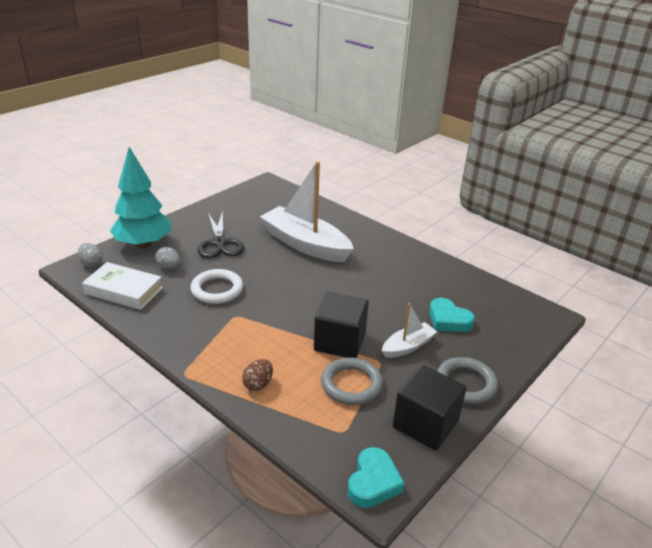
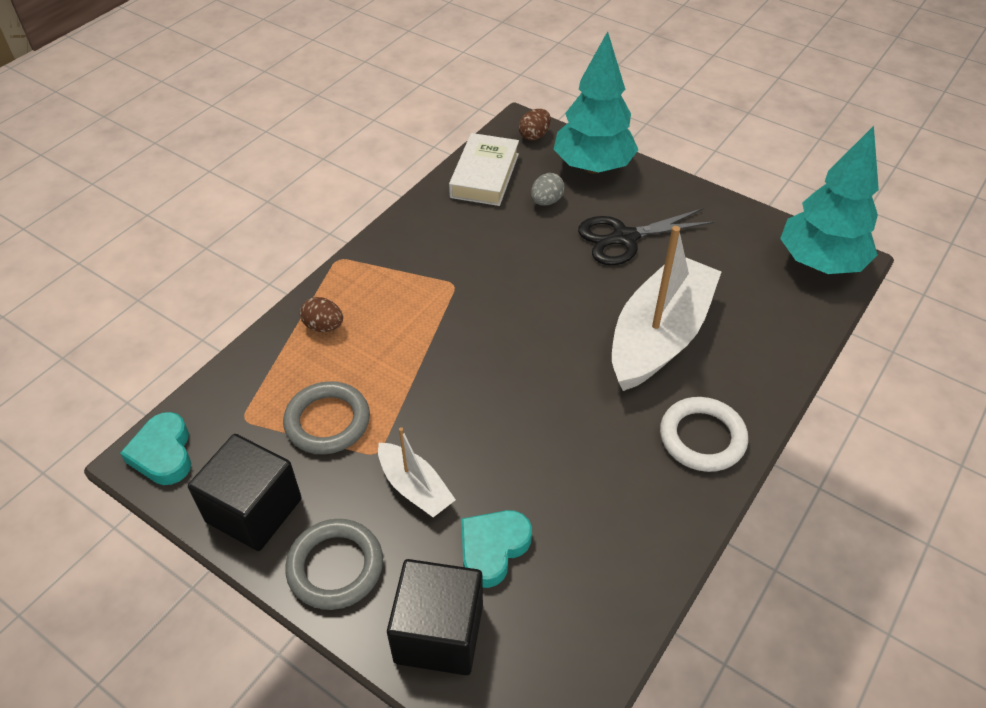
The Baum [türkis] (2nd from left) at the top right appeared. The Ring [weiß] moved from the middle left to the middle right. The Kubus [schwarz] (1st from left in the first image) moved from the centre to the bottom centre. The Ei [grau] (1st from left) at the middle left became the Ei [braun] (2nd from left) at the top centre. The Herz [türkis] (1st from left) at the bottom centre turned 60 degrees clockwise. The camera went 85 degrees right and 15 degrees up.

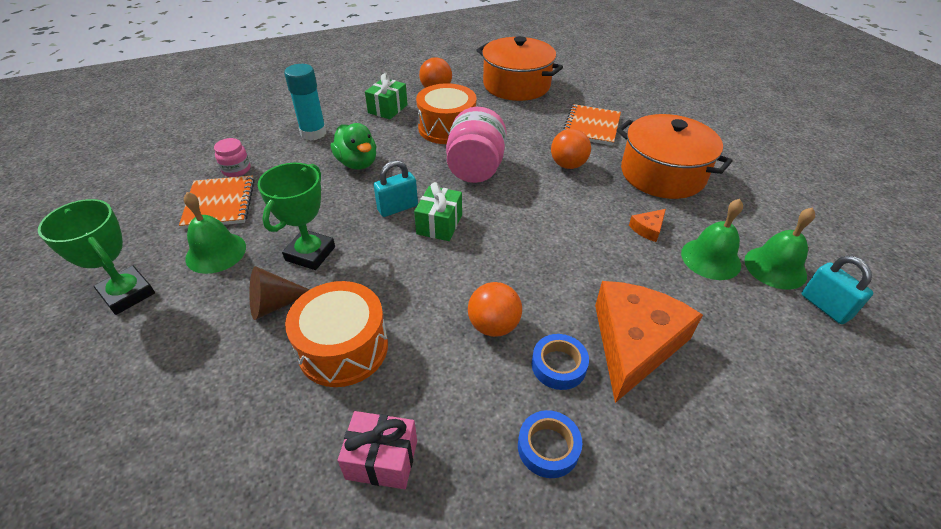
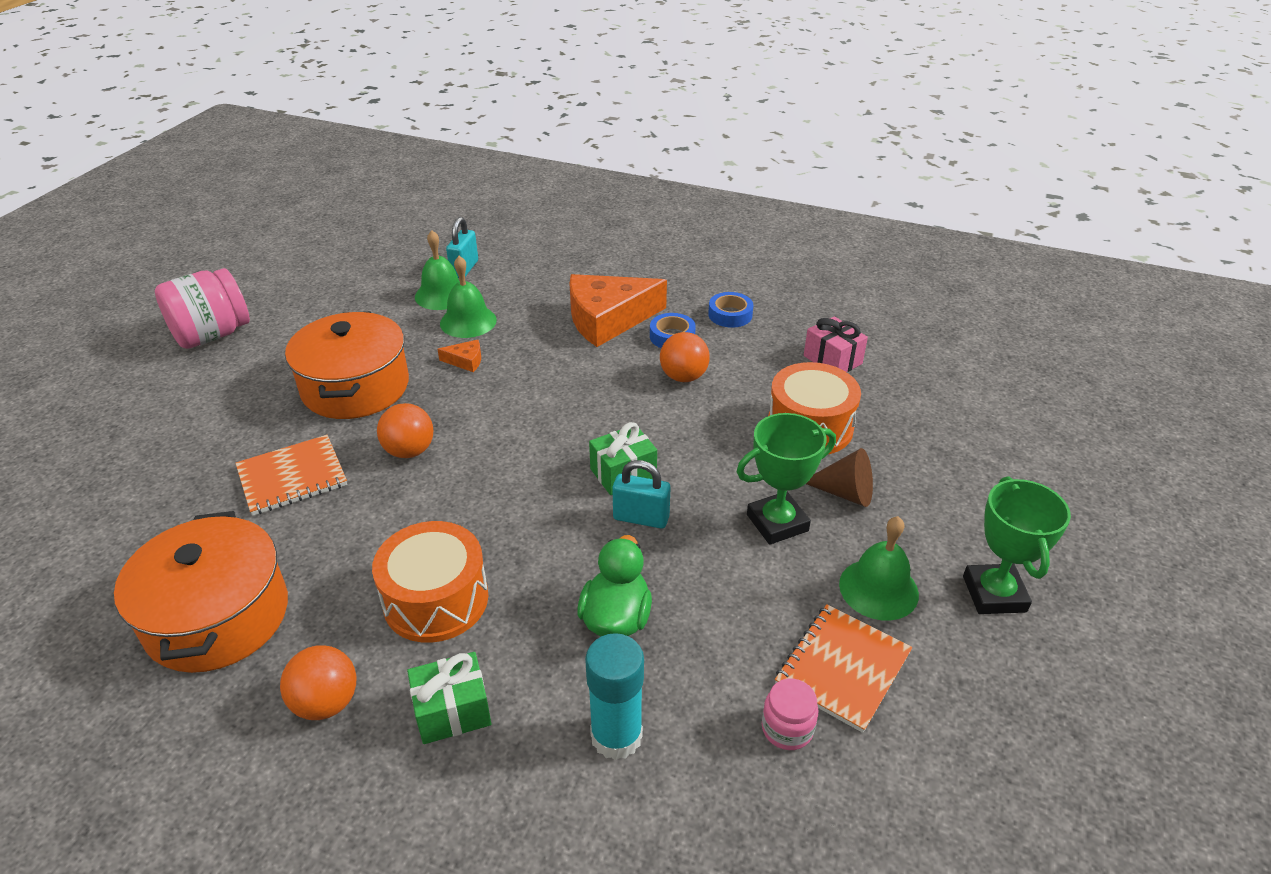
The Einmachglas [rosa] (2nd from left in the first image) moved from the top centre to the middle left. The camera went 135 degrees left and 5 degrees down.

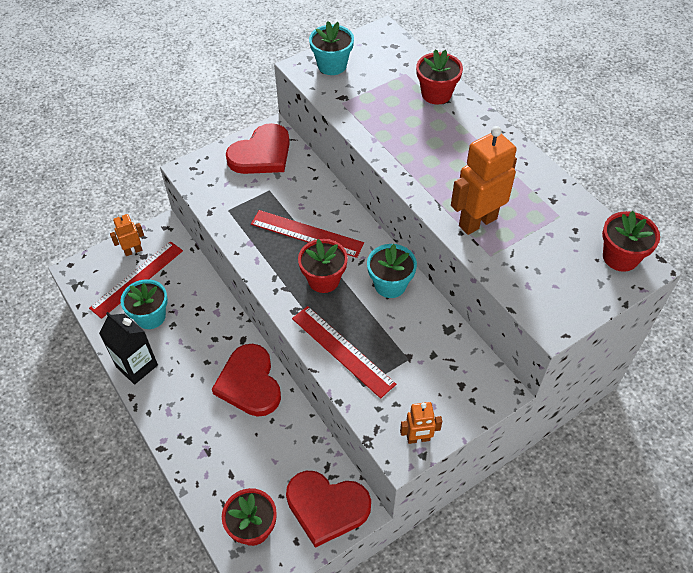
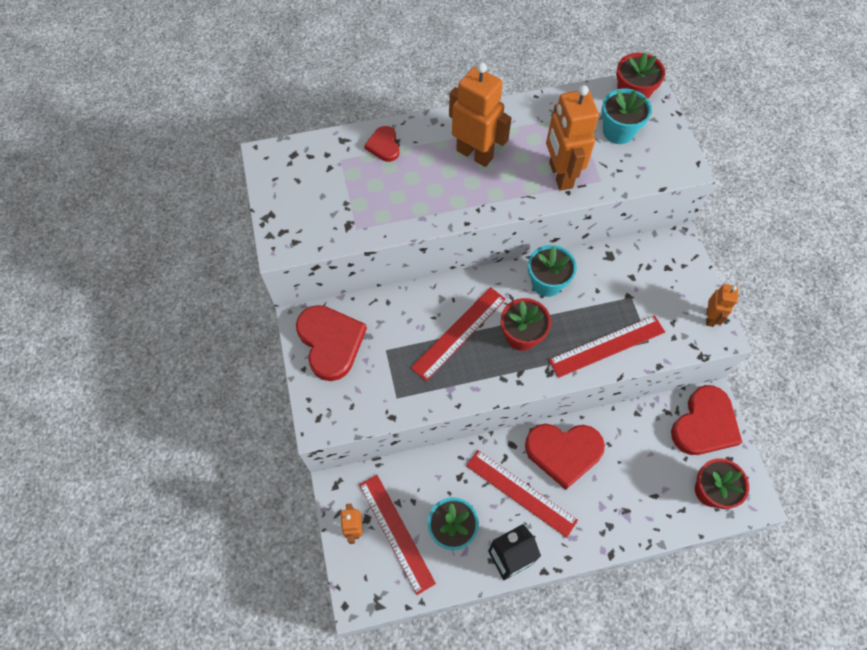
The Roboter [orange] (2nd from left) at the top centre appeared. The Lineal [rot] (3rd from left) at the bottom centre appeared. The Blumentopf [türkis] (2nd from left in the first image) moved from the top centre to the top right. The Blumentopf [rot] (3rd from left) at the top centre was replaced by the Herz [rot] (2nd from left) at the top centre. The camera went 70 degrees left and 10 degrees up.

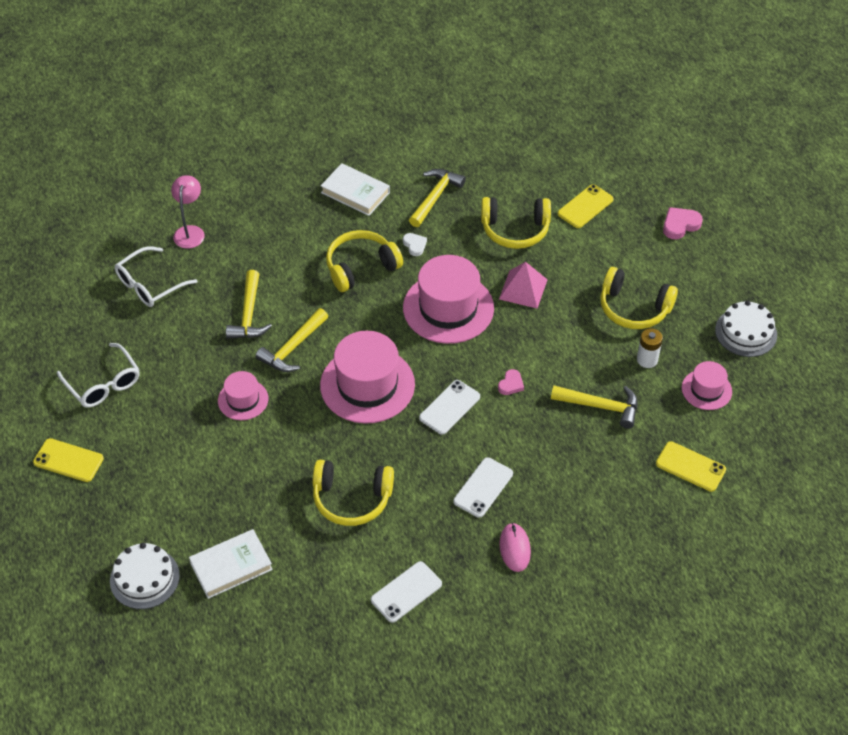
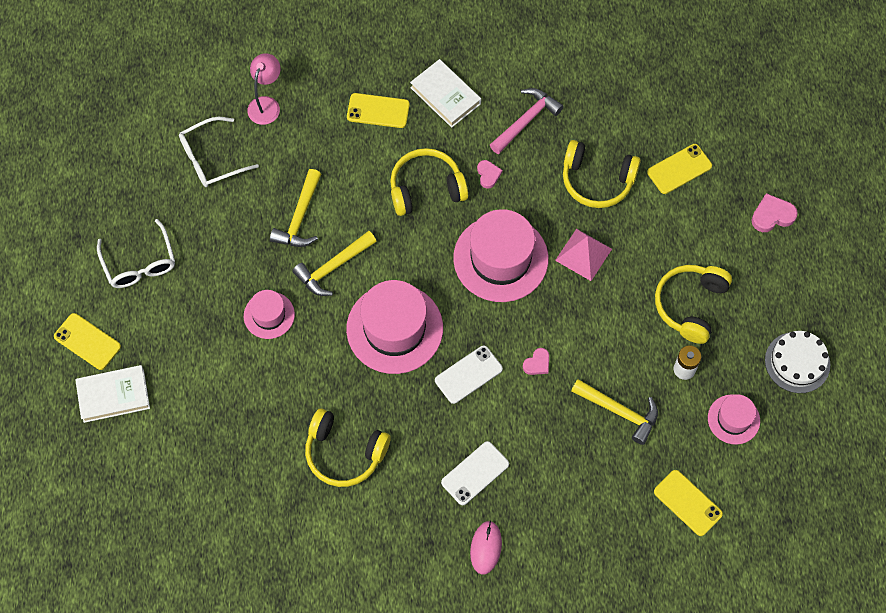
The Kuchen [weiß] (1st from left) at the bottom left disappeared. The Handy [weiß] (1st from left) at the bottom centre disappeared. The Handy [gelb] (2nd from left) at the top centre appeared. The Buch [weiß] (1st from left) moved from the bottom left to the middle left. The Herz [weiß] at the top centre became the Herz [rosa] (1st from left) at the top centre. The Hammer [gelb] (3rd from left) at the top centre became the Hammer [rosa] at the top centre. The Kopfhörer [gelb] (4th from left) at the middle right turned 75 degrees clockwise. The camera went 15 degrees right and 15 degrees up.

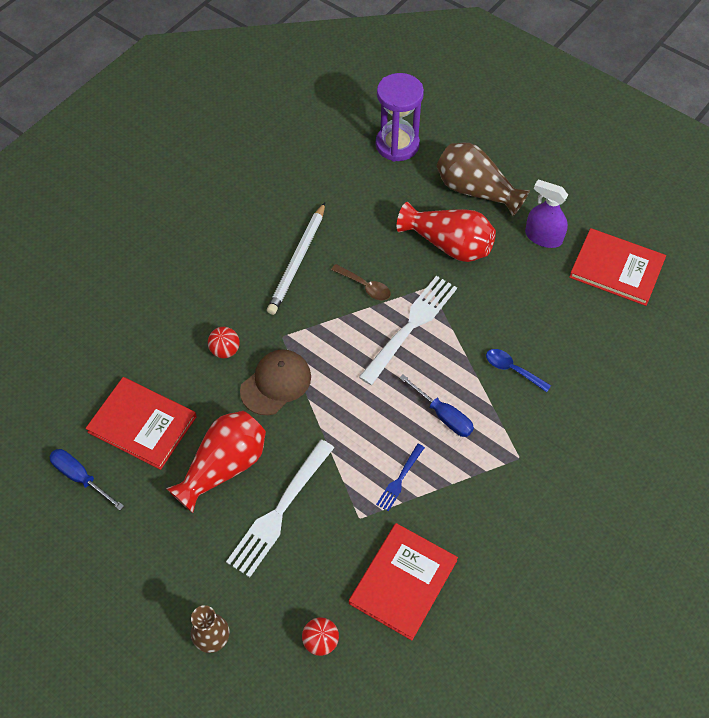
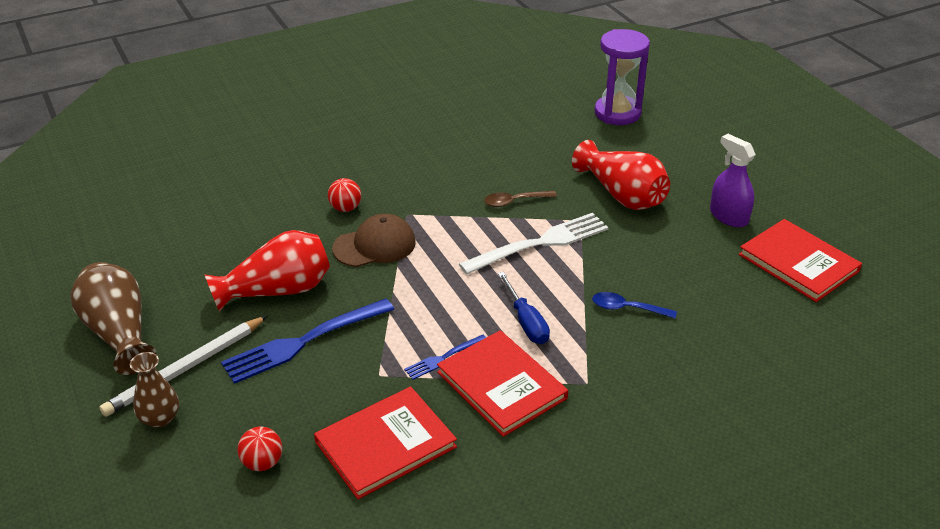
The Schraubenzieher [blau] (1st from left) at the bottom left disappeared. The Buch [rot] (1st from left in the first image) moved from the middle left to the bottom centre. The Bleistift [weiß] moved from the centre to the bottom left. The Vase [braun] (2nd from left in the first image) moved from the top right to the middle left. The Gabel [weiß] (1st from left) at the bottom centre became the Gabel [blau] (1st from left) at the middle left. The Löffel [braun] at the centre turned 105 degrees clockwise. The Löffel [blau] at the middle right turned 45 degrees counterclockwise. The camera went 25 degrees right and 20 degrees down.

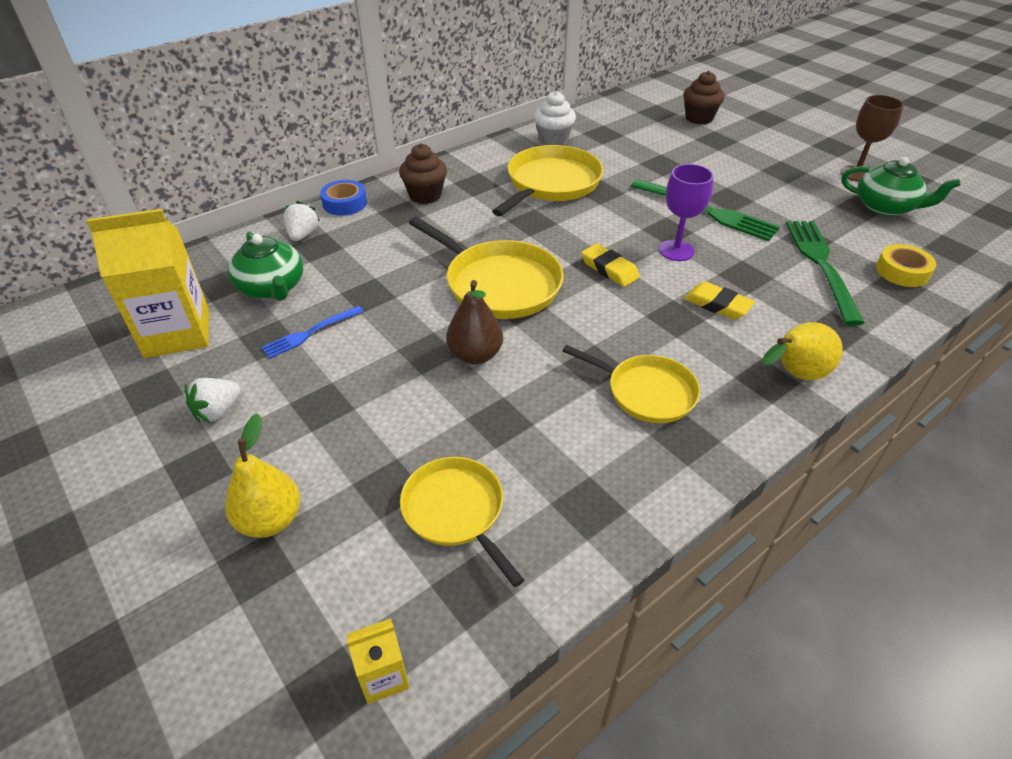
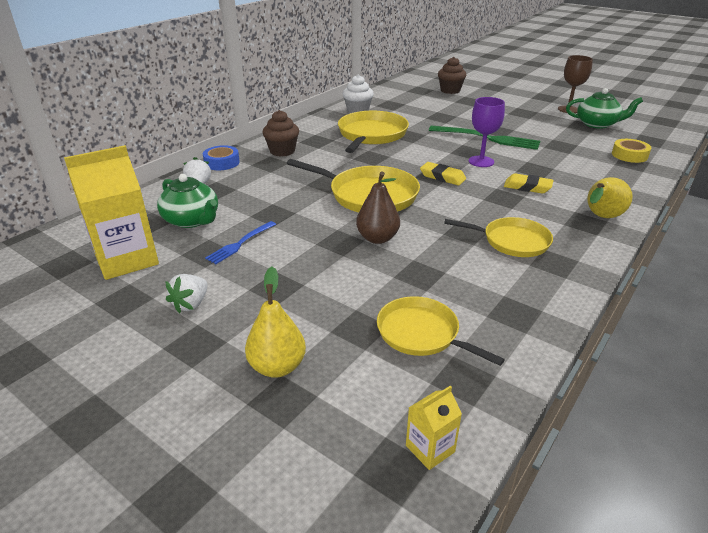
The Gabel [grün] (2nd from left) at the middle right disappeared. The camera went 15 degrees left and 10 degrees down.

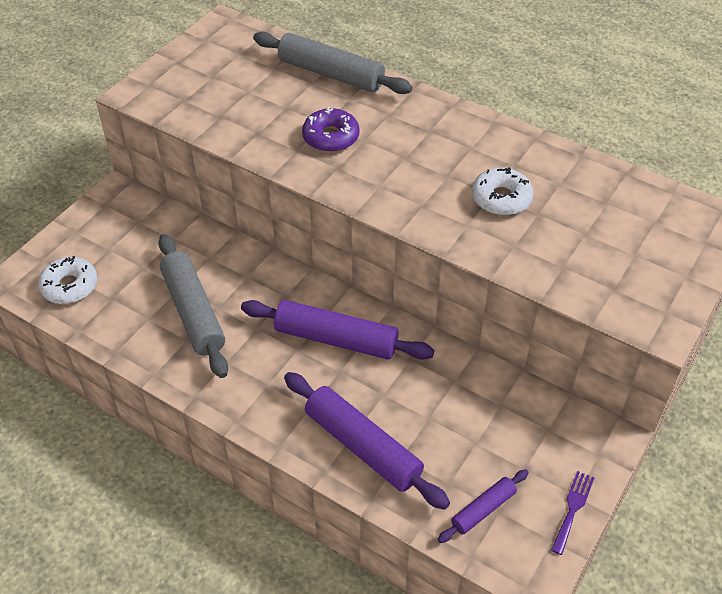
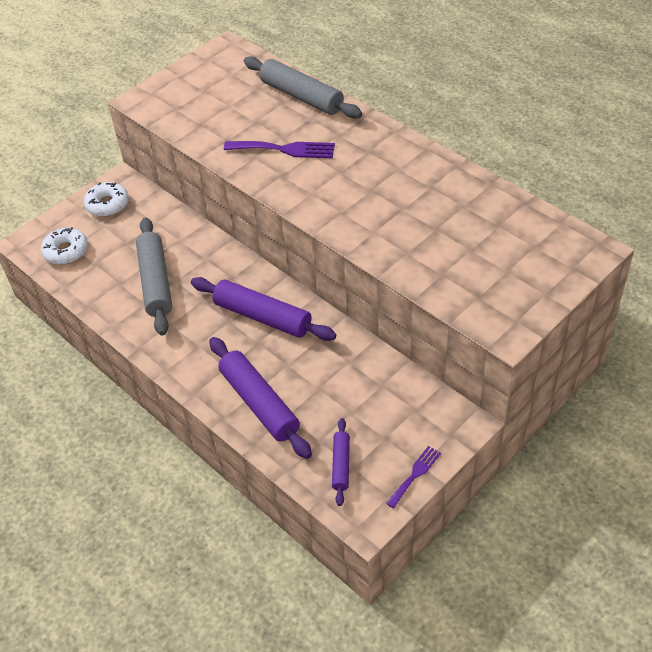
The Donut [weiß] (2nd from left) moved from the top right to the top left. The Donut [lila] at the top centre was replaced by the Gabel [lila] (1st from left) at the top centre. The Nudelholz [lila] (3rd from left) at the bottom right turned 60 degrees counterclockwise. The camera went 15 degrees right and 0 degrees up.

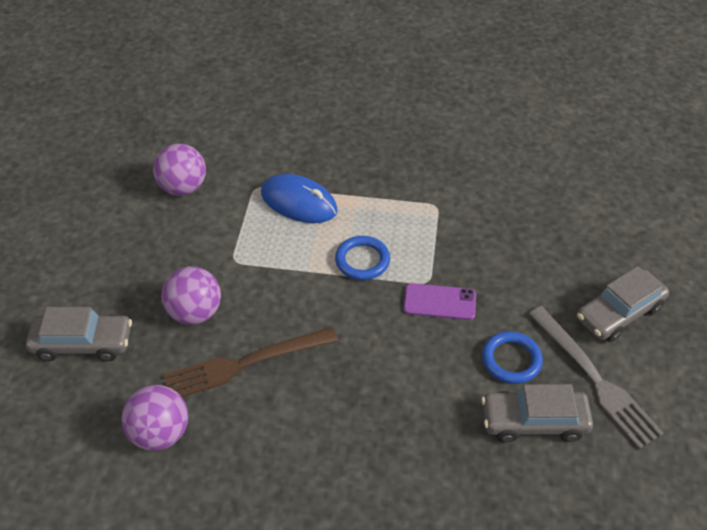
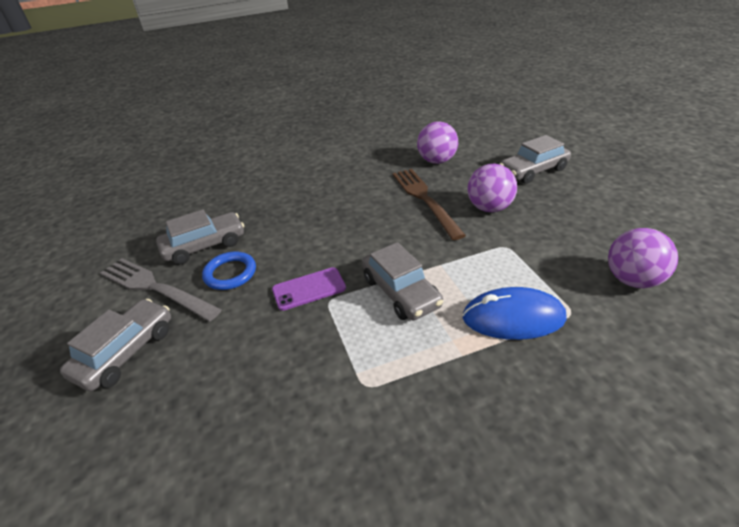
The Ring [blau] (1st from left) at the centre was replaced by the Auto [grau] (3rd from left) at the centre. The Gabel [braun] at the bottom centre turned 60 degrees counterclockwise. The camera went 155 degrees right and 10 degrees down.

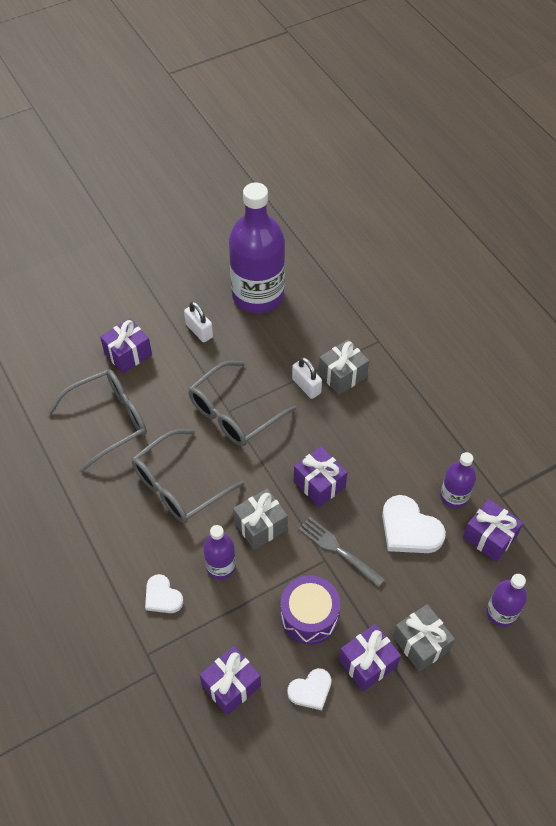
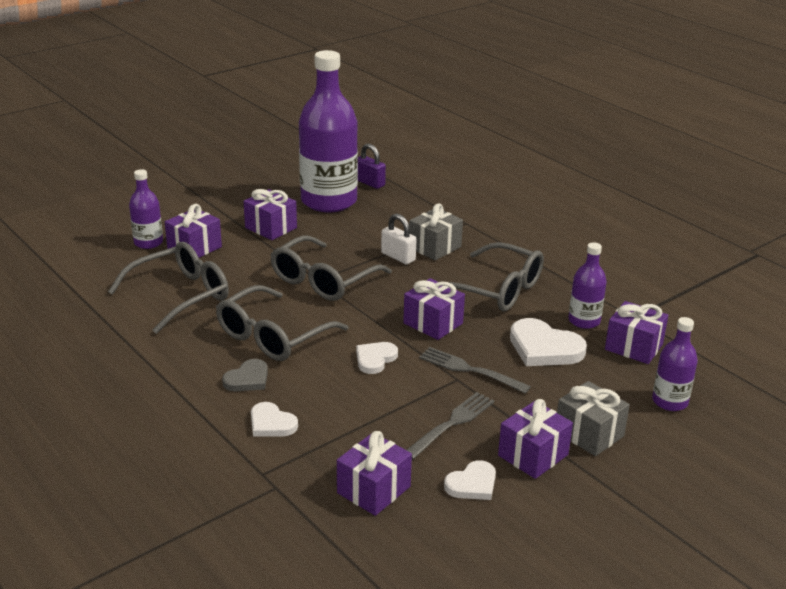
The Herz [grau] at the middle left appeared. The Vorhängeschloss [lila] at the top centre appeared. The Brille [grau] (4th from left) at the centre appeared. The Flasche [lila] (1st from left) moved from the bottom centre to the middle left. The Vorhängeschloss [weiß] (1st from left) at the centre was replaced by the Geschenk [lila] (2nd from left) at the centre. The Geschenk [grau] (1st from left) at the centre was replaced by the Herz [weiß] (2nd from left) at the centre. The Trommel [lila] at the bottom centre was replaced by the Gabel [grau] (1st from left) at the bottom centre. The camera went 10 degrees left and 25 degrees down.

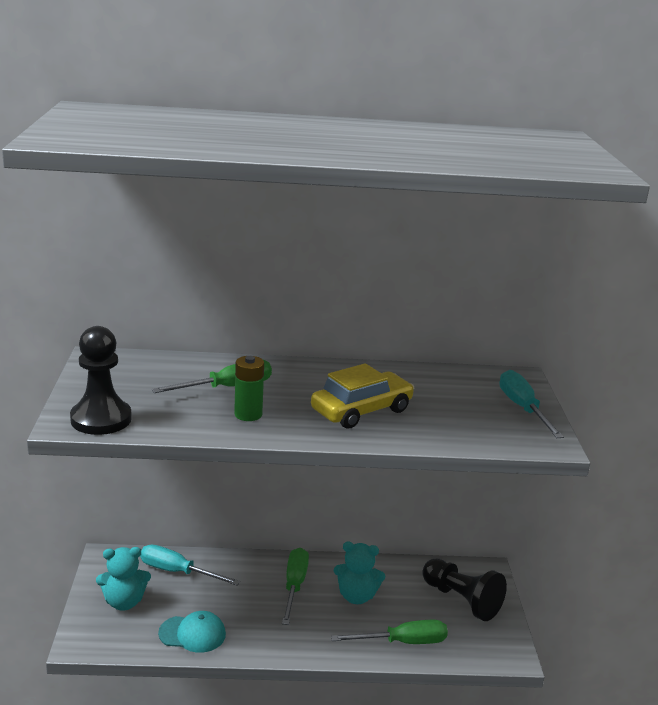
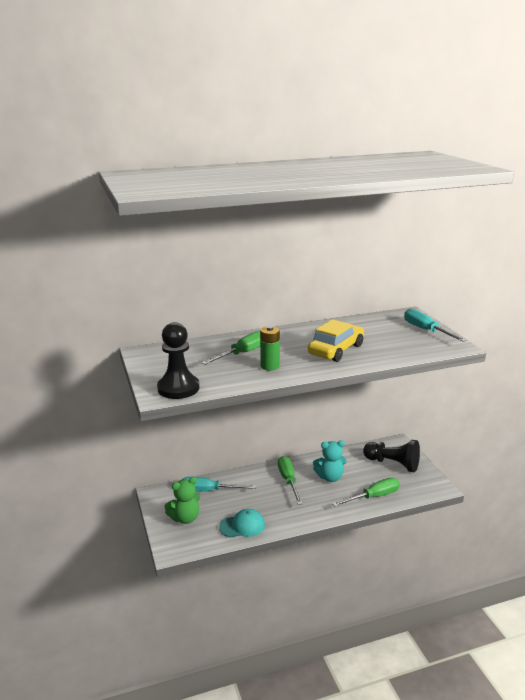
The Teddybär [türkis] (1st from left) at the bottom left became the Teddybär [grün] at the bottom centre. The camera went 15 degrees left and 0 degrees up.

